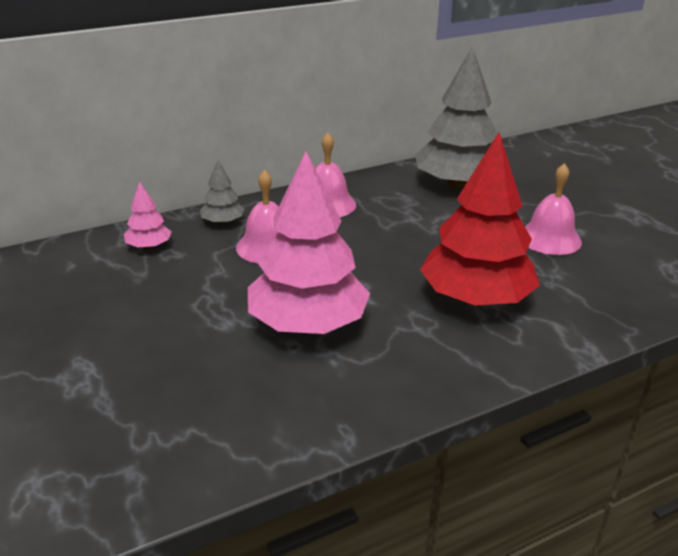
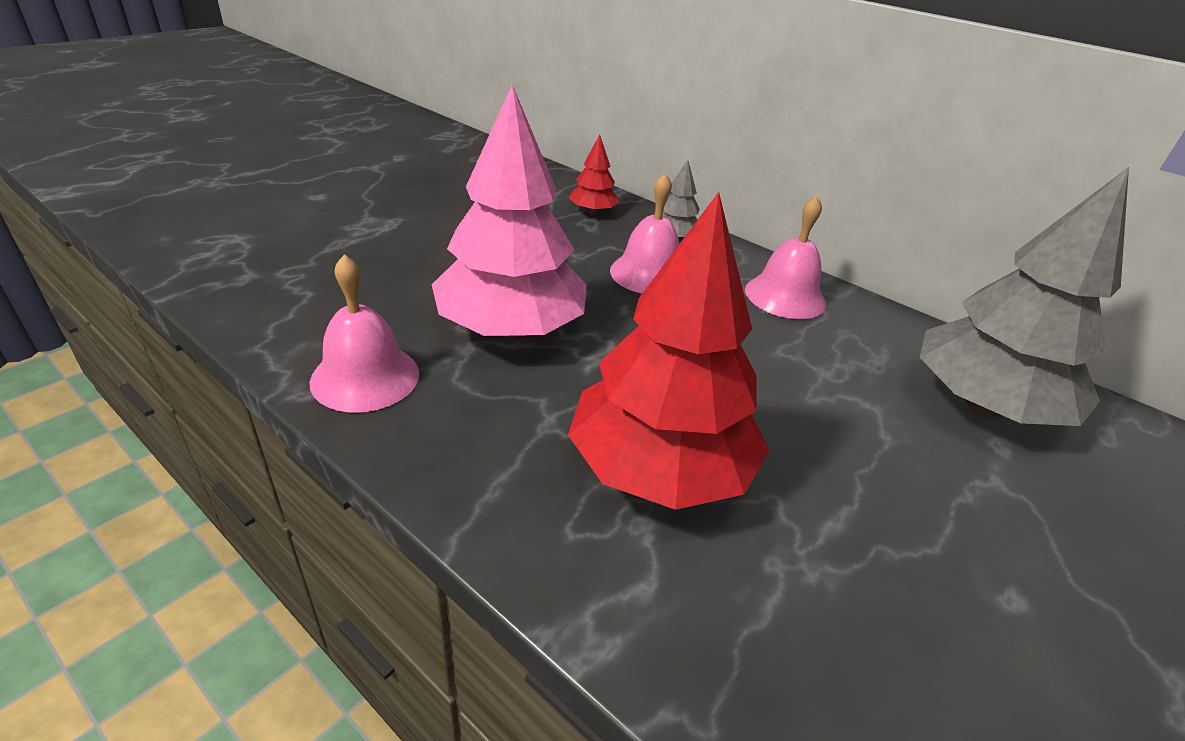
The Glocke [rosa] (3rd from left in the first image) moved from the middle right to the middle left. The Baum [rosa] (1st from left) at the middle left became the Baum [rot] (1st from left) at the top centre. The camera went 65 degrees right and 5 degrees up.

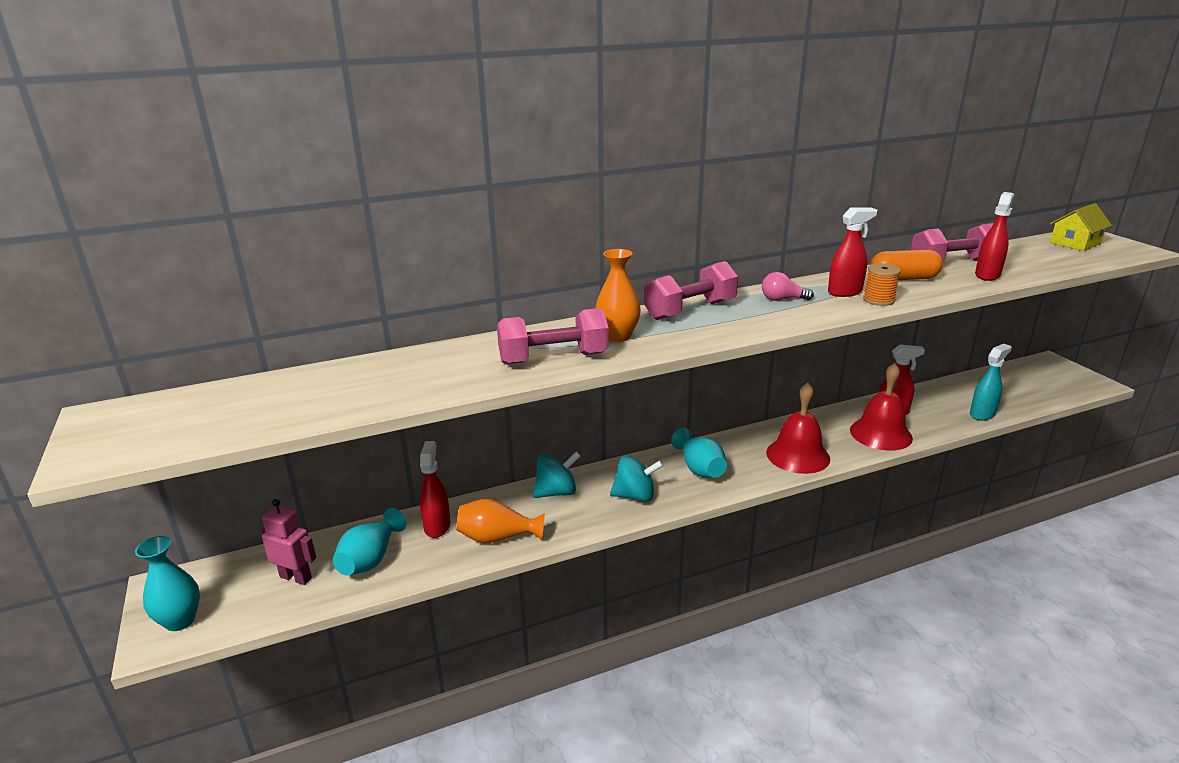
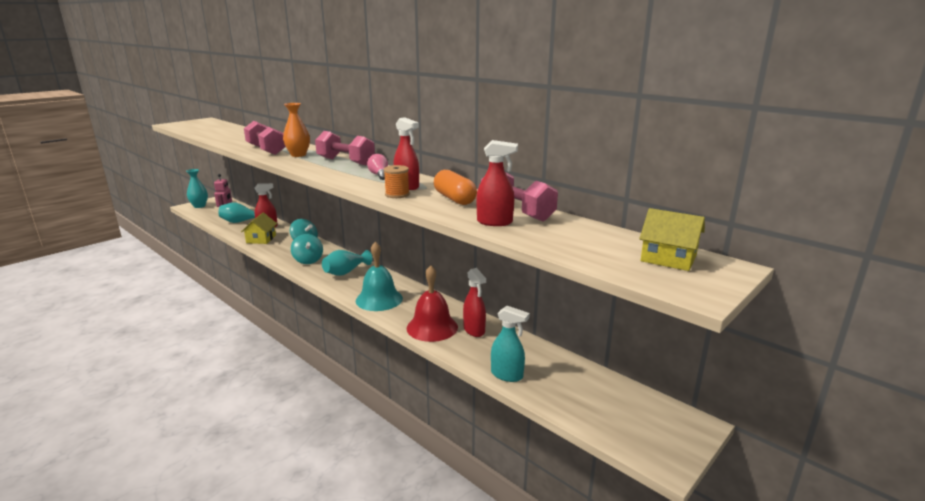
The Vase [orange] (1st from left) at the bottom centre was replaced by the Haus [gelb] (1st from left) at the middle left. The Glocke [rot] (1st from left) at the middle right became the Glocke [türkis] at the centre. The camera went 65 degrees right and 5 degrees down.

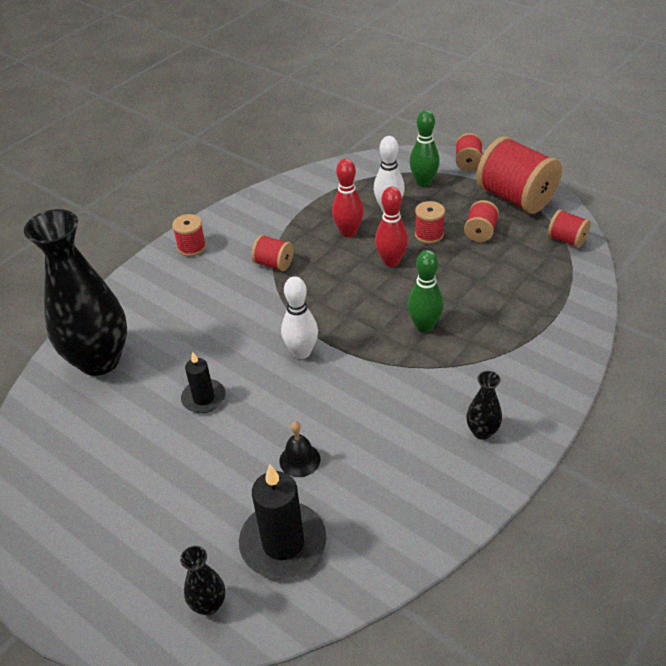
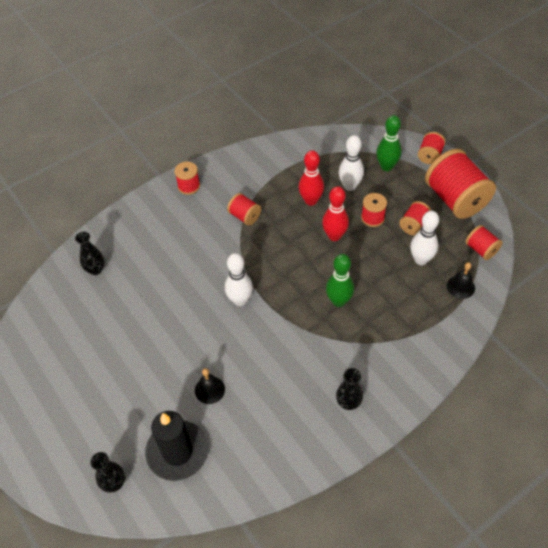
The Kerze [schwarz] (1st from left) at the middle left disappeared. The Bowlingkegel [weiß] (3rd from left) at the middle right appeared. The Glocke [schwarz] (2nd from left) at the middle right appeared. The Vase [schwarz] (1st from left) at the middle left changed to 0.42 times the size. The camera went 15 degrees right and 10 degrees up.

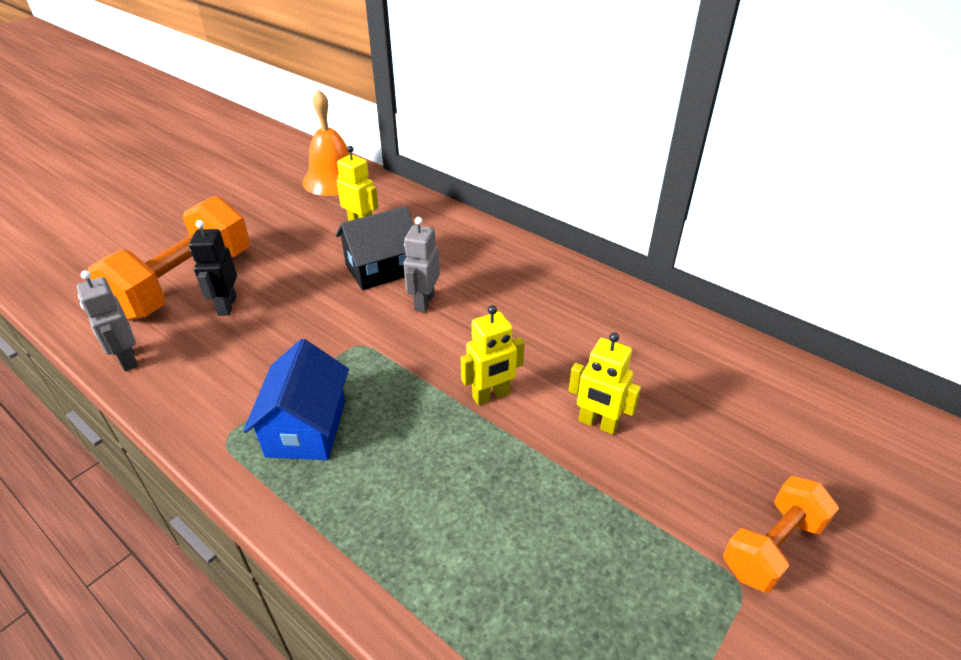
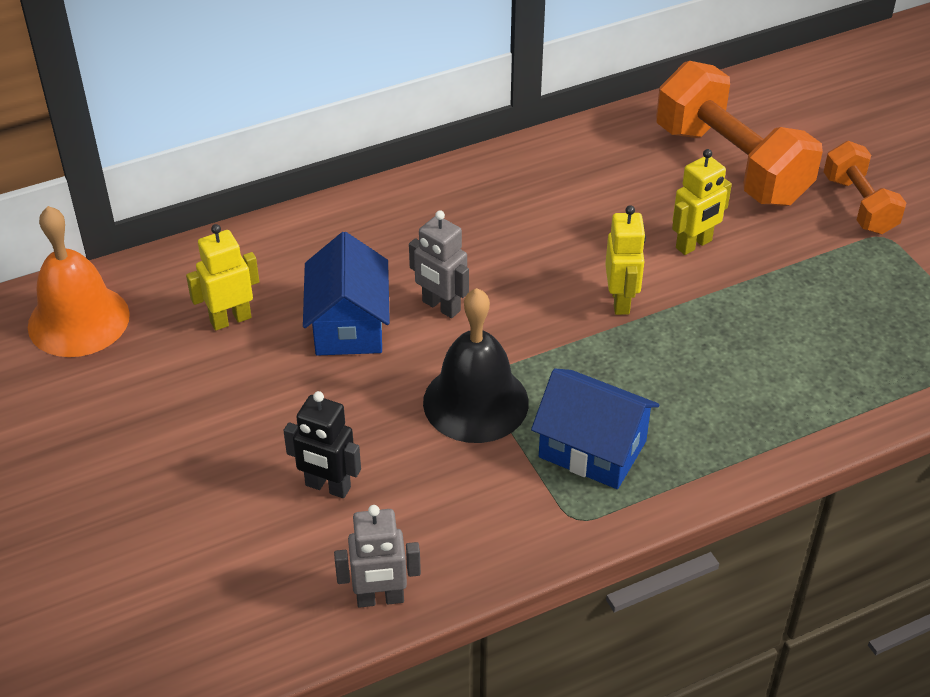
The Glocke [schwarz] at the centre appeared. The Hantel [orange] (1st from left) moved from the middle left to the top right. The Haus [schwarz] at the centre became the Haus [blau] (1st from left) at the centre. The camera went 65 degrees left and 5 degrees up.

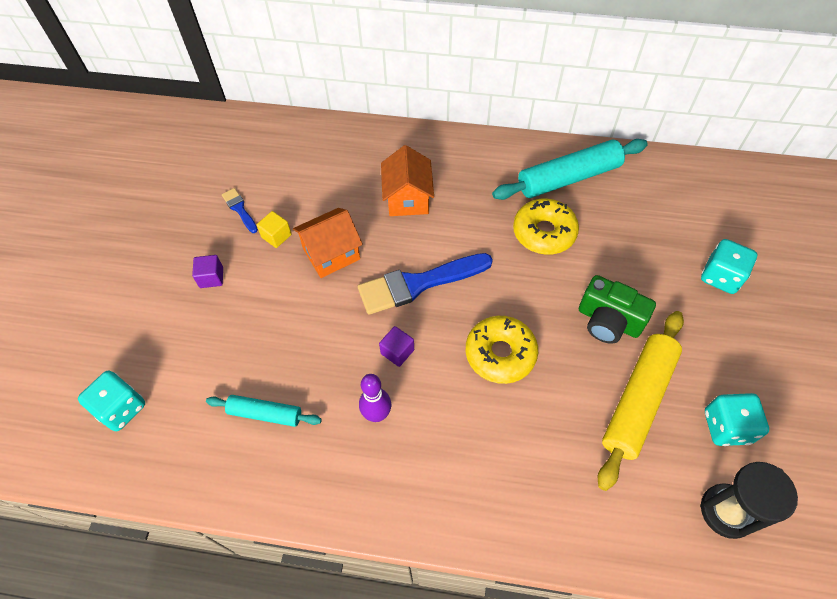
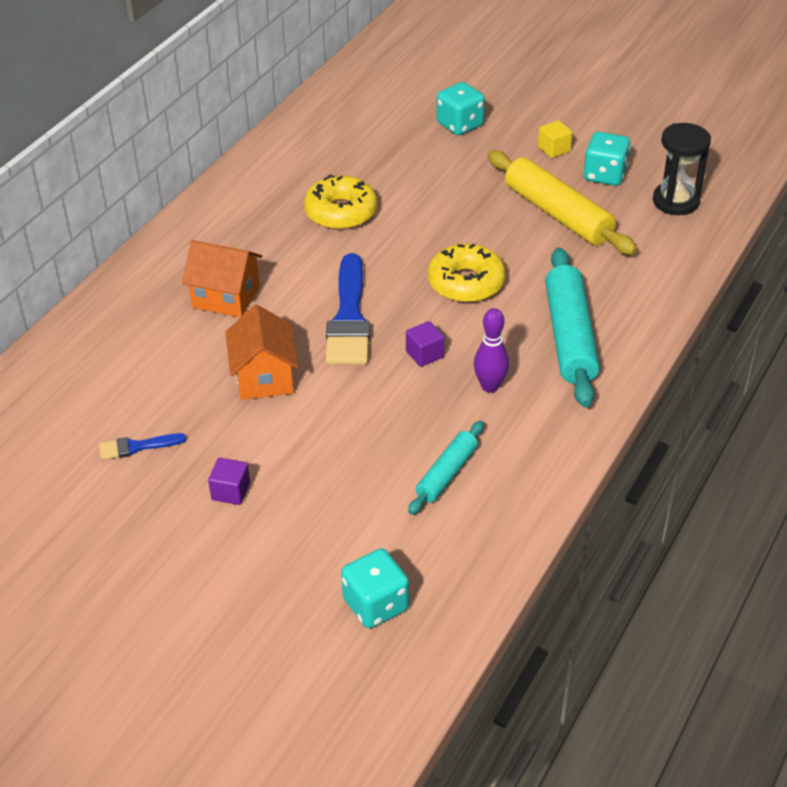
The Kamera [grün] at the middle right disappeared. The Kubus [gelb] moved from the middle left to the top right. The Nudelholz [türkis] (2nd from left) moved from the top right to the middle right. The camera went 70 degrees left and 15 degrees down.

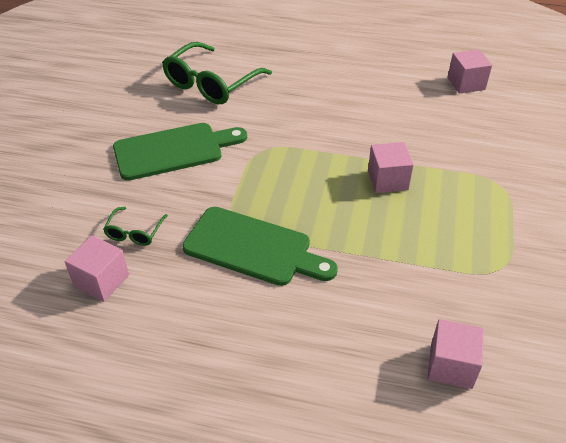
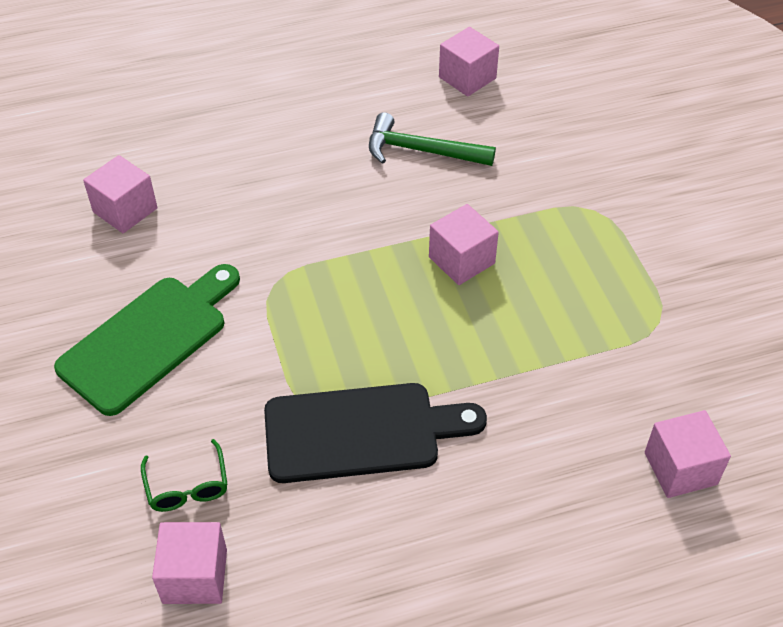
The Hammer [grün] at the top centre appeared. The Brille [grün] (2nd from left) at the top centre was replaced by the Kubus [rosa] (1st from left) at the top left. The Schneidebrett [grün] (2nd from left) at the centre became the Schneidebrett [schwarz] at the bottom centre. The camera went 30 degrees left and 5 degrees up.

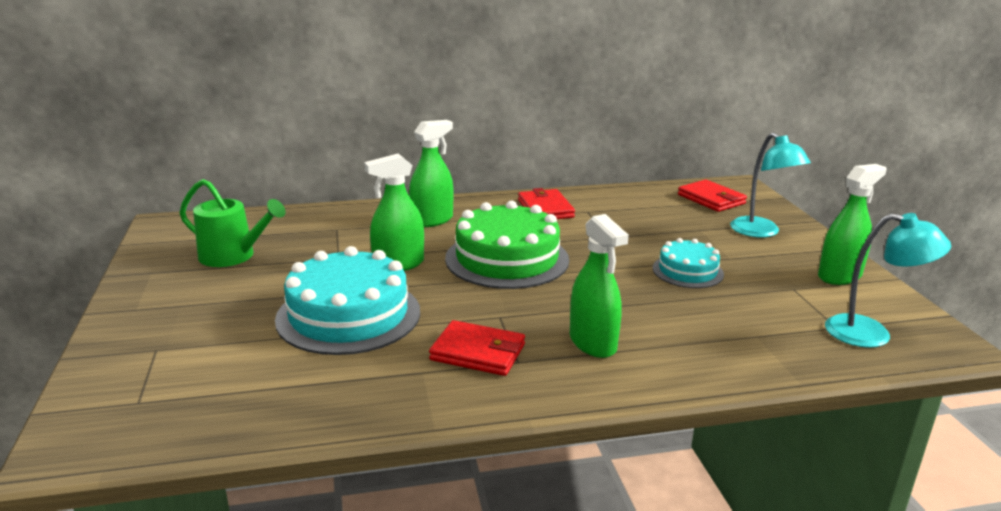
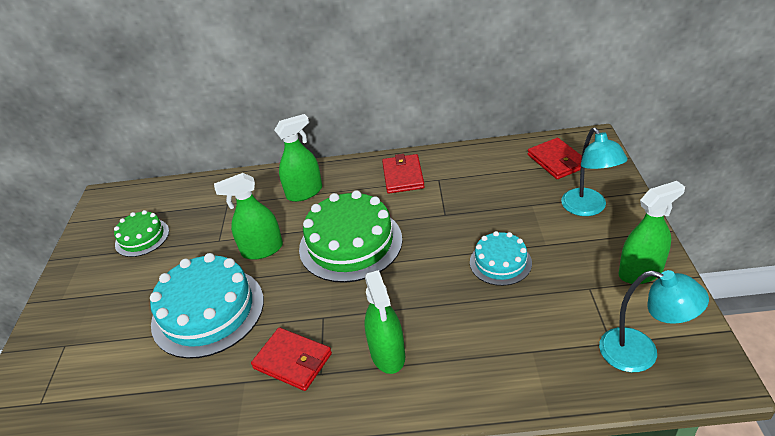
The Gießkanne [grün] at the middle left was replaced by the Kuchen [grün] (1st from left) at the middle left. The camera went 15 degrees right and 15 degrees up.

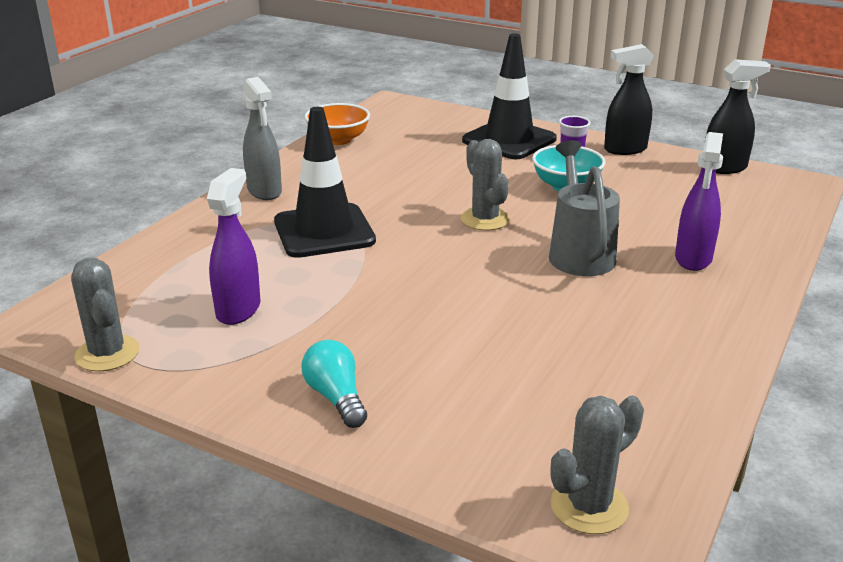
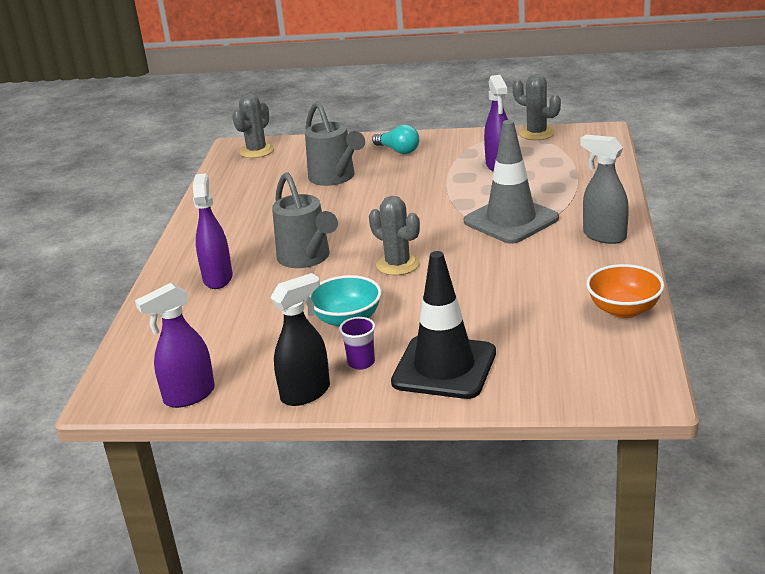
The Gießkanne [grau] (2nd from left) at the top centre appeared. The Leitkegel [schwarz] (1st from left) at the top centre became the Leitkegel [grau] at the top right. The Sprühflasche [schwarz] (2nd from left) at the top right became the Sprühflasche [lila] (1st from left) at the middle left. The camera went 160 degrees right and 0 degrees up.

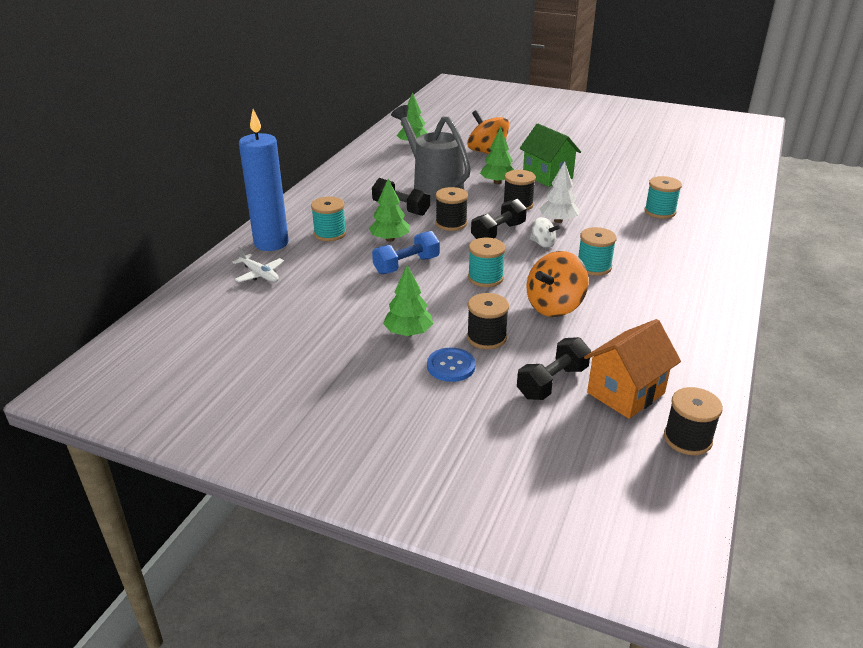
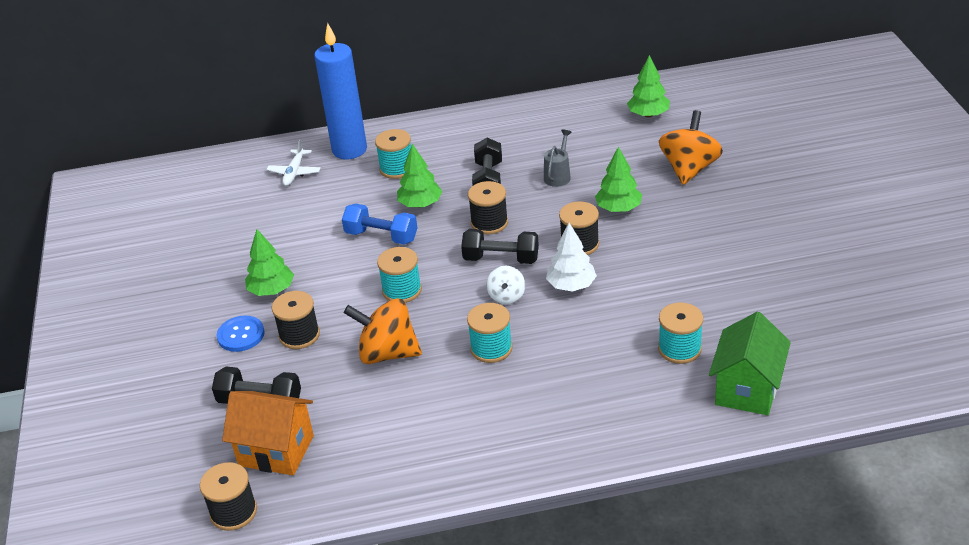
The Haus [grün] moved from the top centre to the middle right. The Gießkanne [grau] at the top centre changed to 0.44 times the size. The camera went 60 degrees right and 5 degrees up.

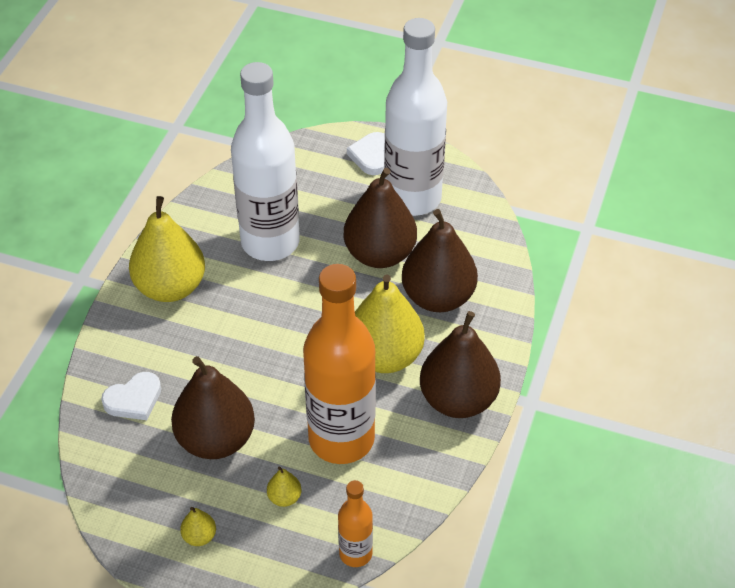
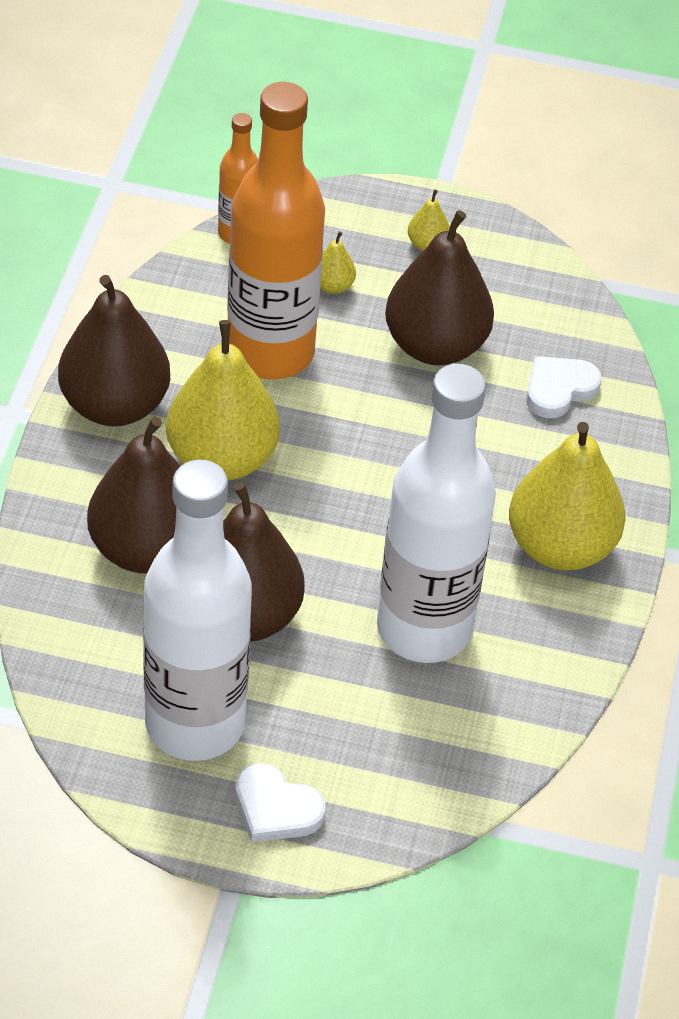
The Herz [weiß] (2nd from left in the first image) at the top centre turned 120 degrees clockwise. The camera went 170 degrees right and 0 degrees up.

